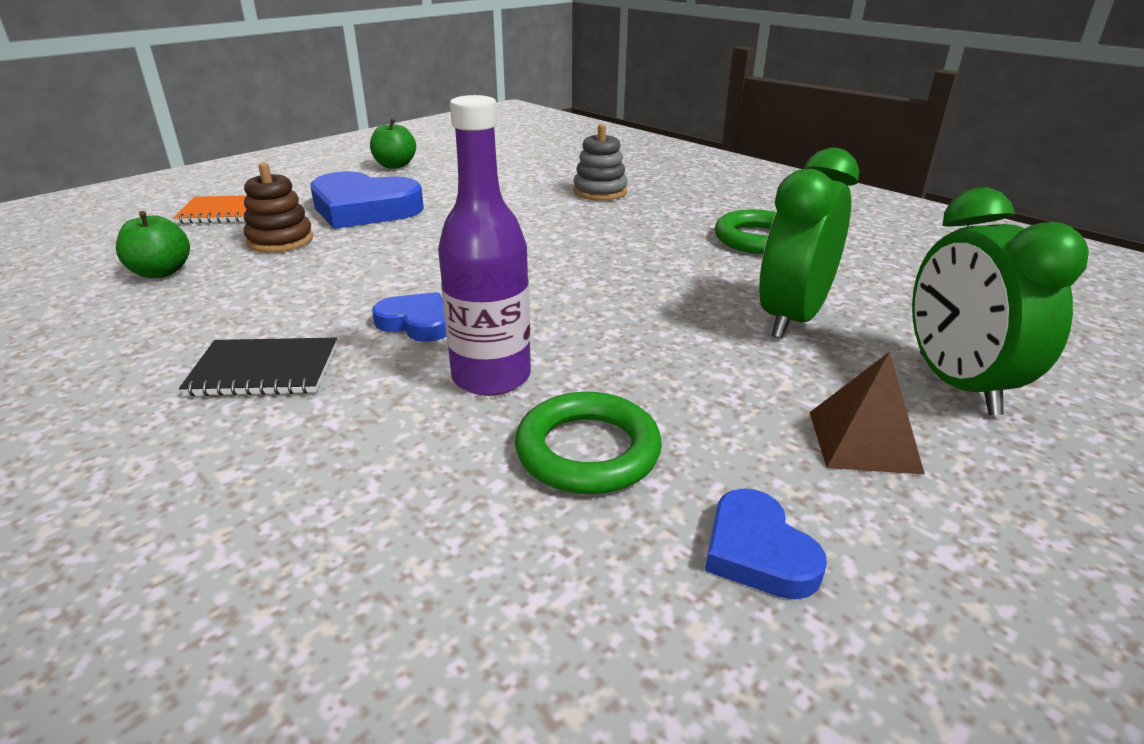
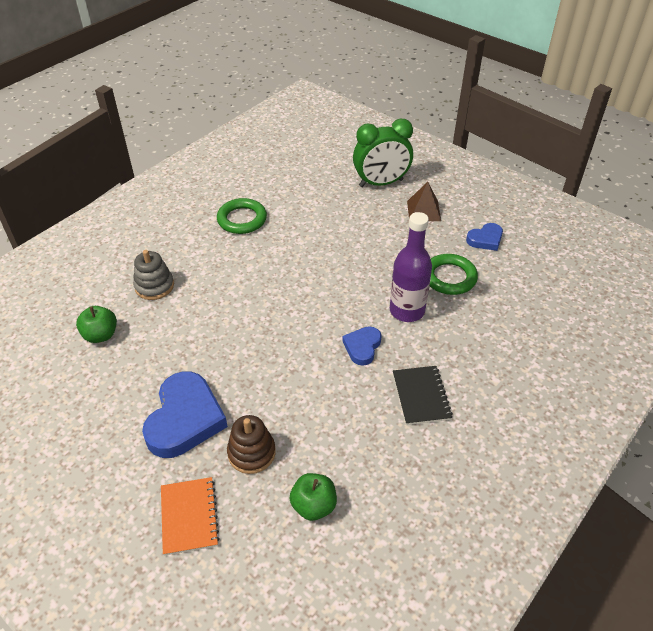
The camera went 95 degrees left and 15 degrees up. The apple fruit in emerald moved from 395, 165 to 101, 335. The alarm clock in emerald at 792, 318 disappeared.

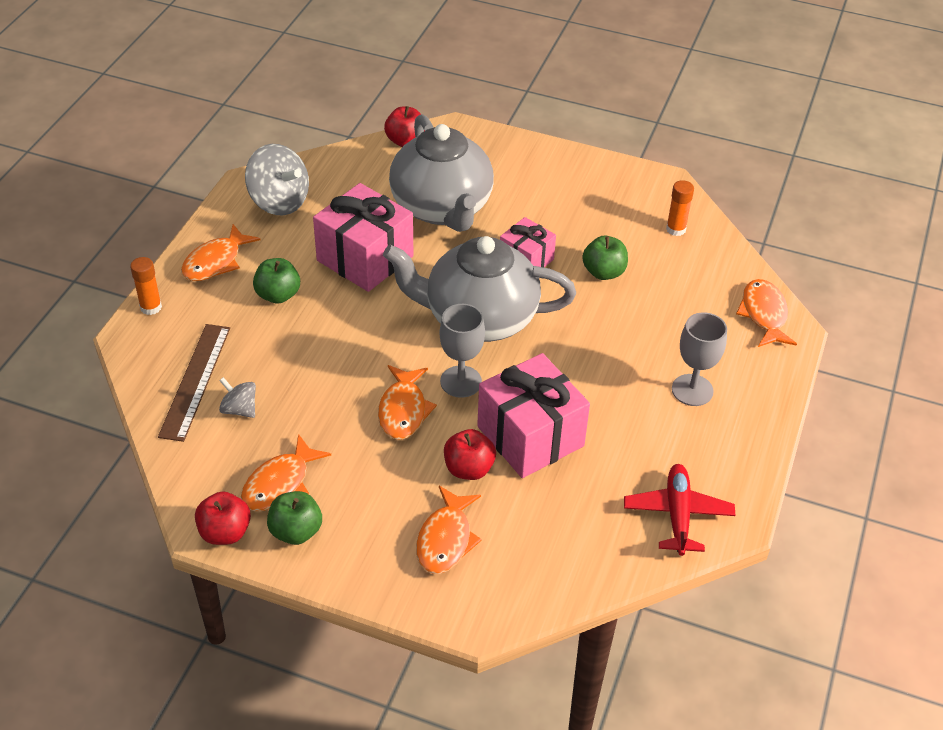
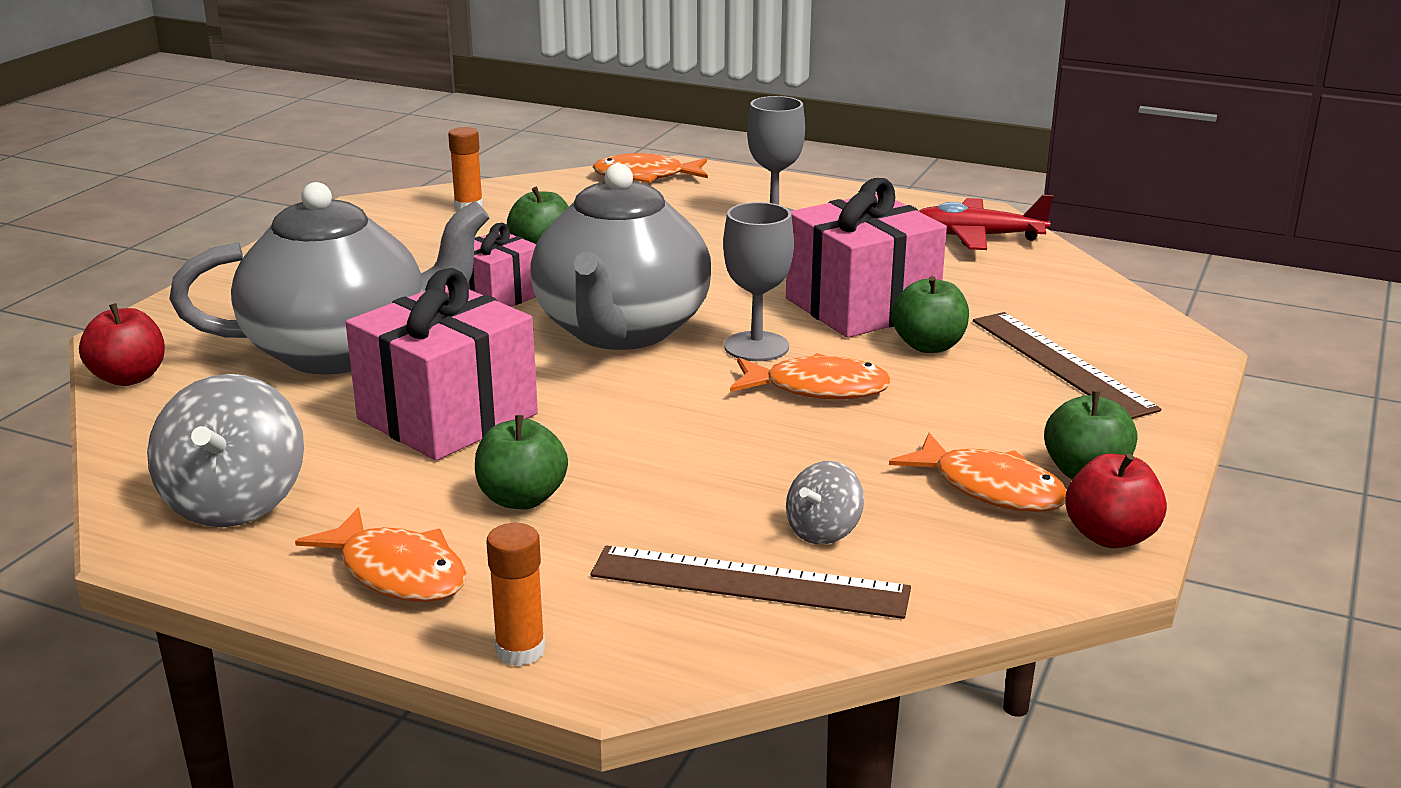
The camera went 85 degrees left and 20 degrees down. The spinning top in ash-grey at 279, 201 turned 135 degrees clockwise. The apple fruit in crimson at 469, 469 became the apple fruit in emerald at 928, 346. The fish figure in orange-coloured at 446, 539 was replaced by the straightedge in dark brown at 1061, 364.

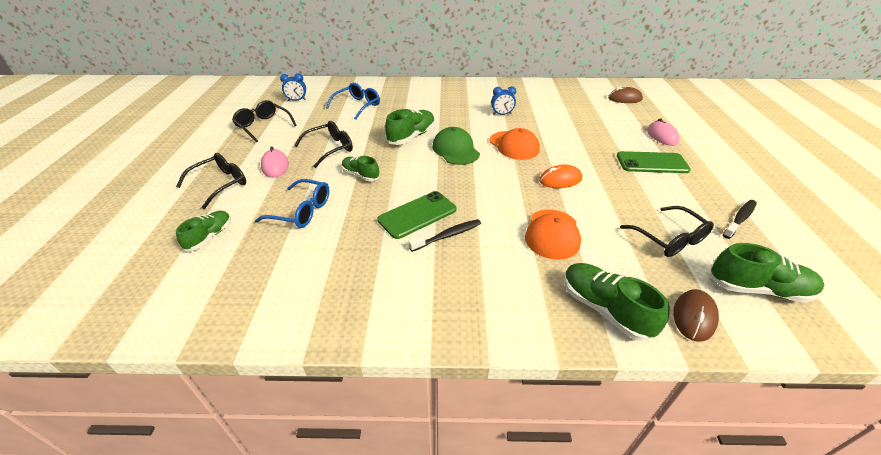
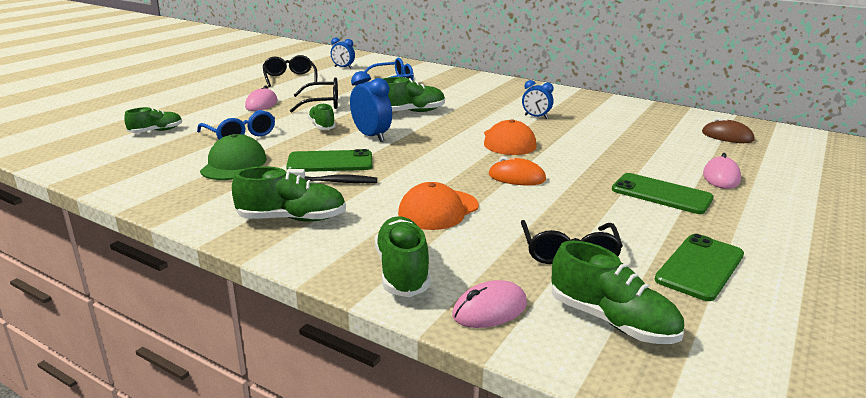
The camera went 30 degrees right and 15 degrees down. The peaked cap in emerald moved from 455, 150 to 234, 164. The glasses in black at 221, 184 disappeared. The dental brush in black at 740, 219 was replaced by the mobile phone in emerald at 700, 267. The mouse in dark brown at 694, 317 became the mouse in rosy at 490, 310. The alarm clock in royal blue at 371, 136 appeared. The sneaker in emerald at 292, 219 appeared.

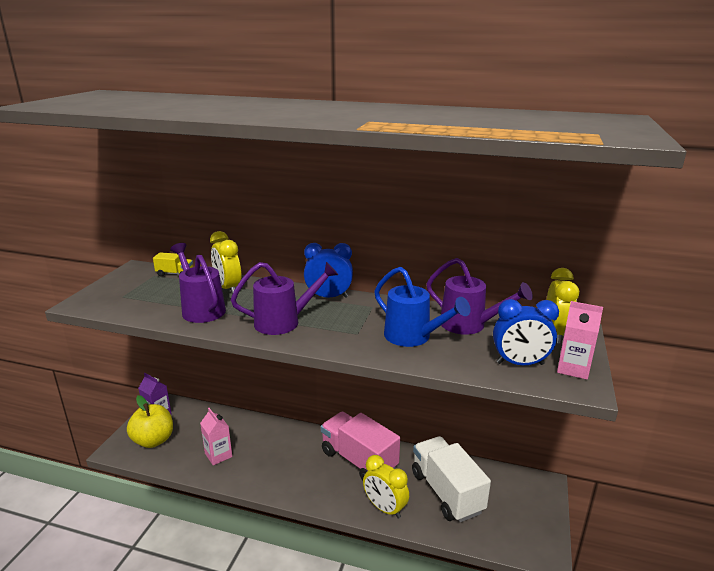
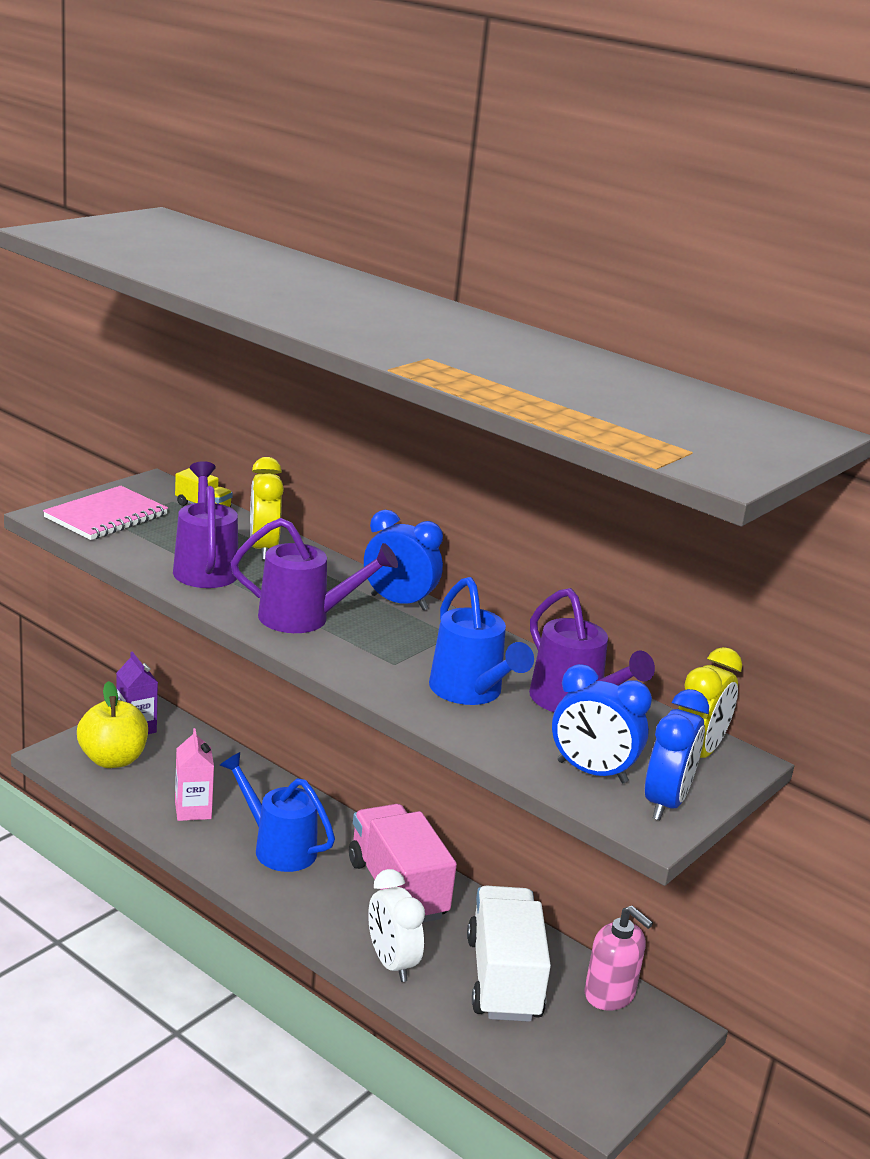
The camera went 20 degrees right and 0 degrees up. The carton in rosy at 573, 368 was replaced by the alarm clock in royal blue at 665, 803. The alarm clock in golden at 384, 508 became the alarm clock in pure white at 391, 963. The notepad in rosy at 106, 516 appeared. The watering can in royal blue at 278, 847 appeared. The soap pump in rosy at 610, 994 appeared.

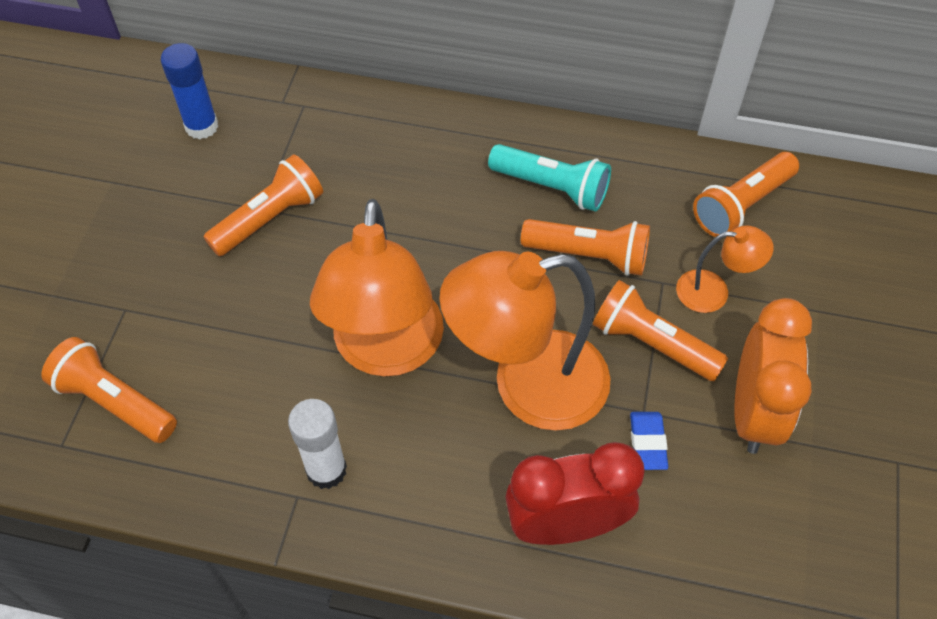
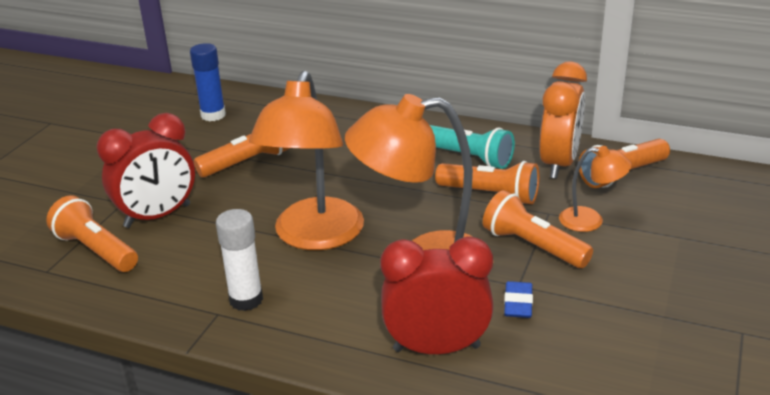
The camera went 10 degrees right and 25 degrees down. The alarm clock in orange-coloured moved from 753, 412 to 559, 164. The alarm clock in crimson at 157, 216 appeared.

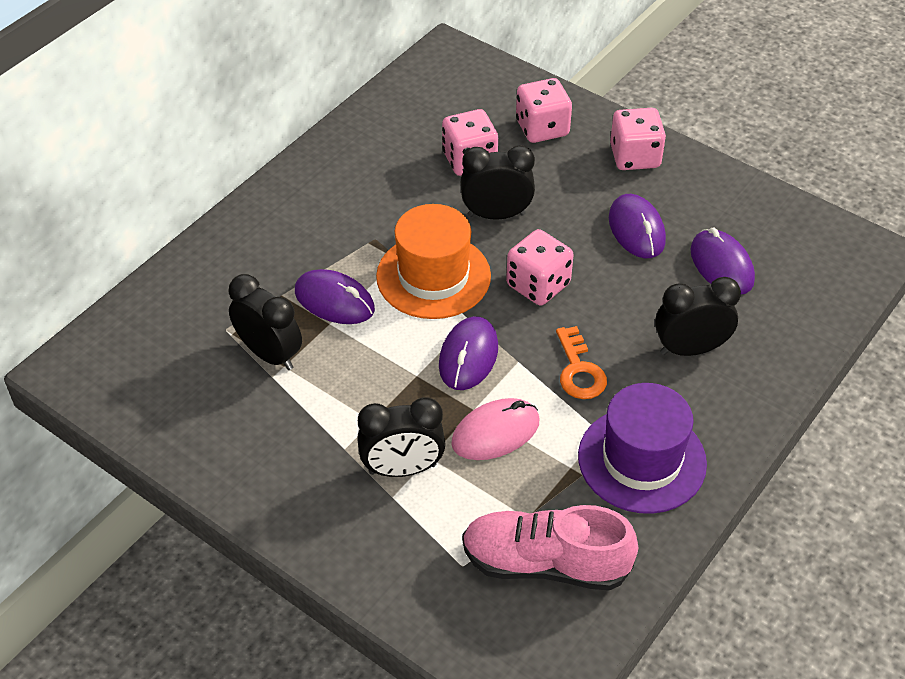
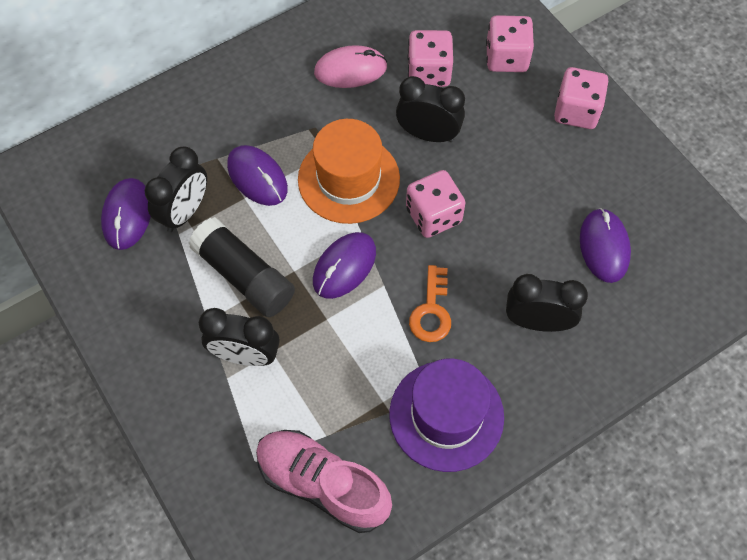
The camera went 20 degrees right and 15 degrees up. The mouse in purple moved from 636, 230 to 127, 215. The alarm clock in black at 270, 354 turned 60 degrees clockwise. The mouse in rosy moved from 495, 433 to 350, 70. The glue stick in black at 244, 276 appeared.

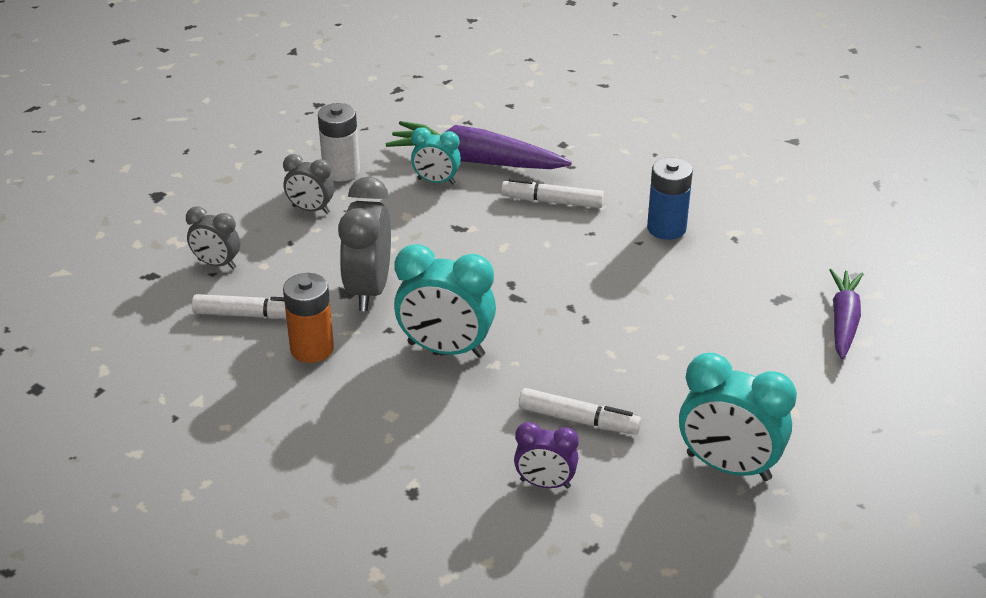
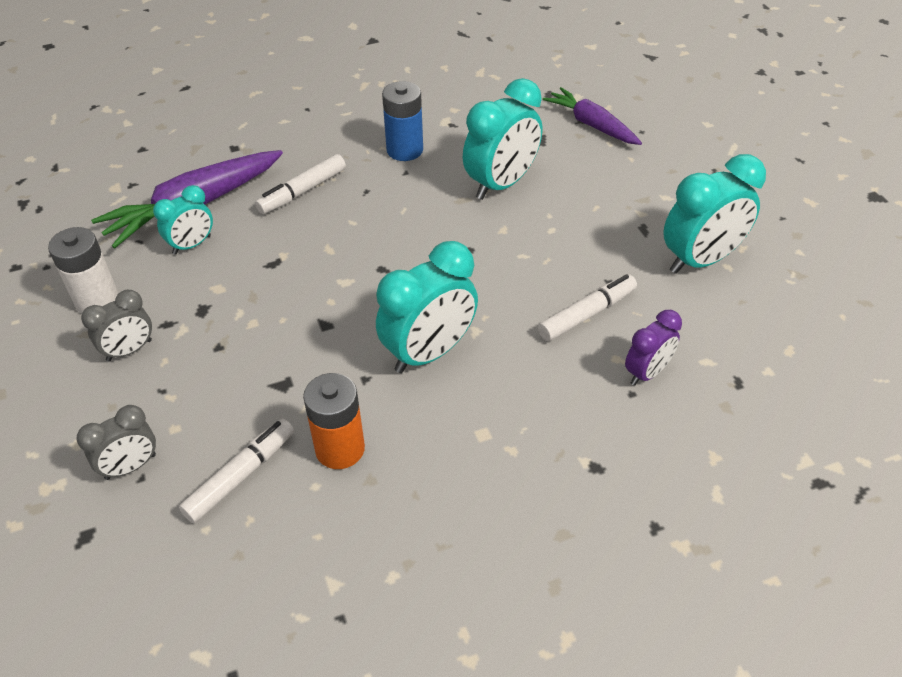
The camera went 55 degrees left and 10 degrees up. The alarm clock in ash-grey at 369, 290 disappeared. The alarm clock in teal at 501, 184 appeared.

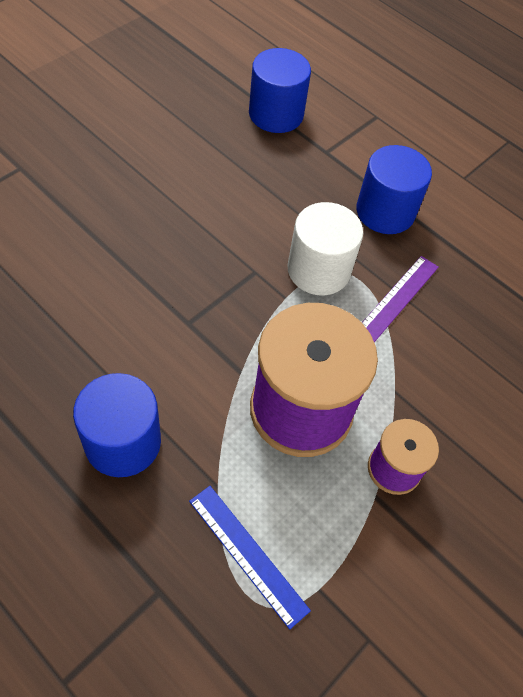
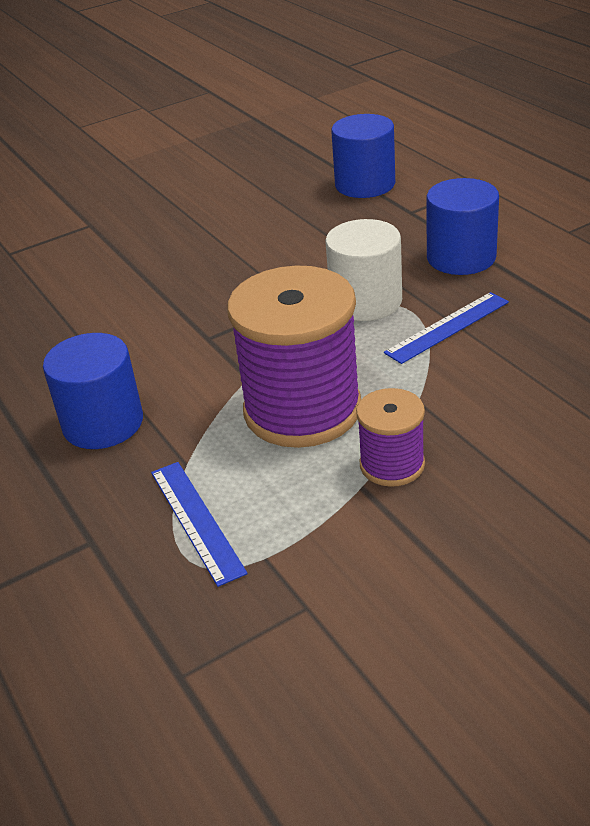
The camera went 25 degrees right and 20 degrees down. The straightedge in purple at 396, 300 became the straightedge in royal blue at 447, 327.

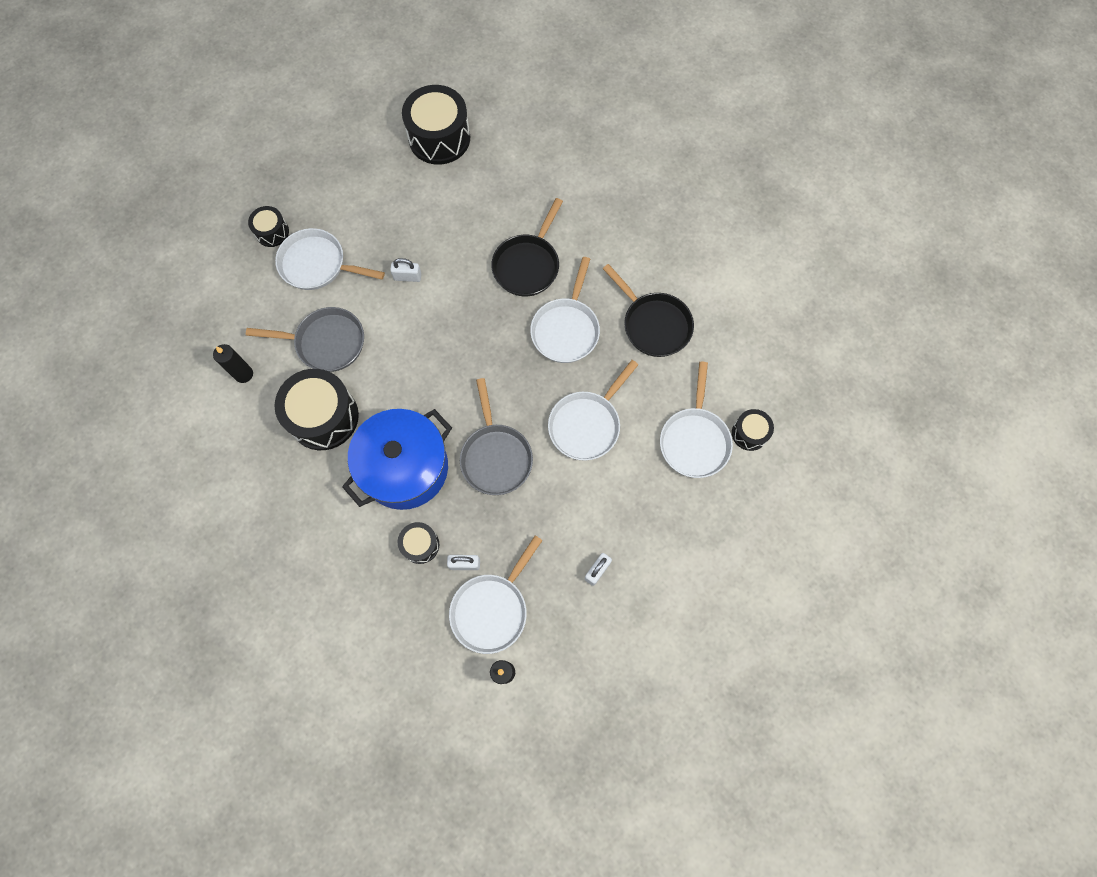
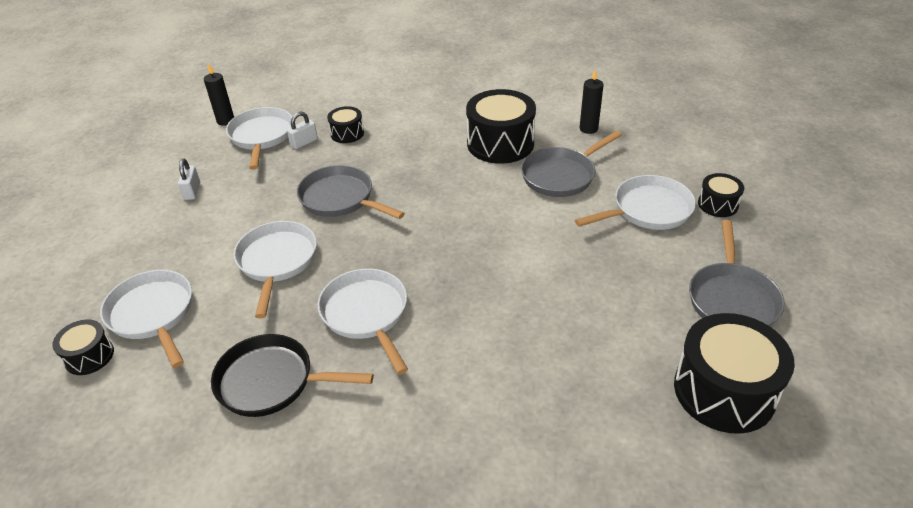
The camera went 140 degrees right and 30 degrees down. The frying pan in black at 528, 265 disappeared. The padlock in pure white at 407, 277 disappeared. The cooking pot in royal blue at 405, 468 disappeared. The frying pan in ash-grey at 732, 298 appeared.

